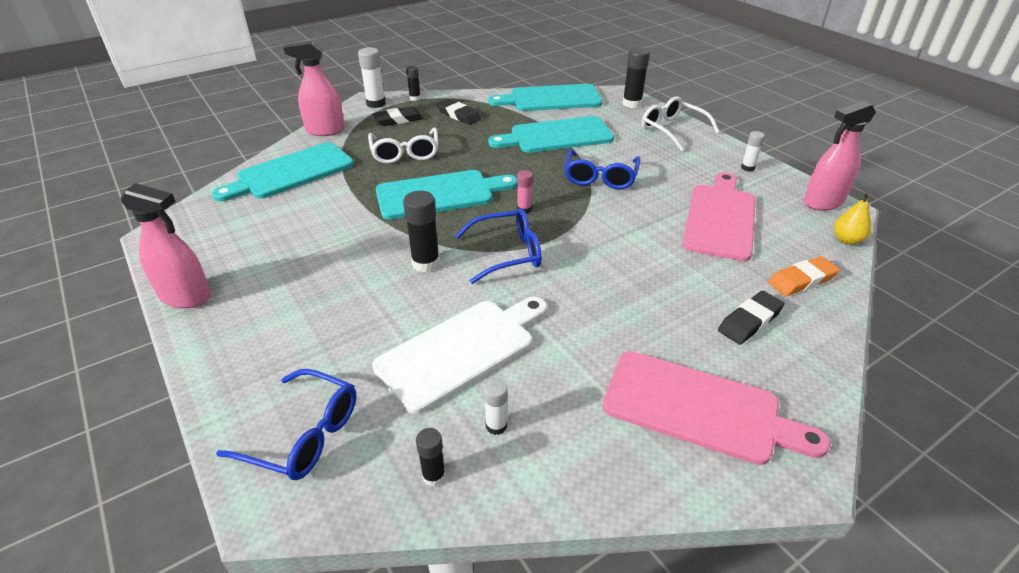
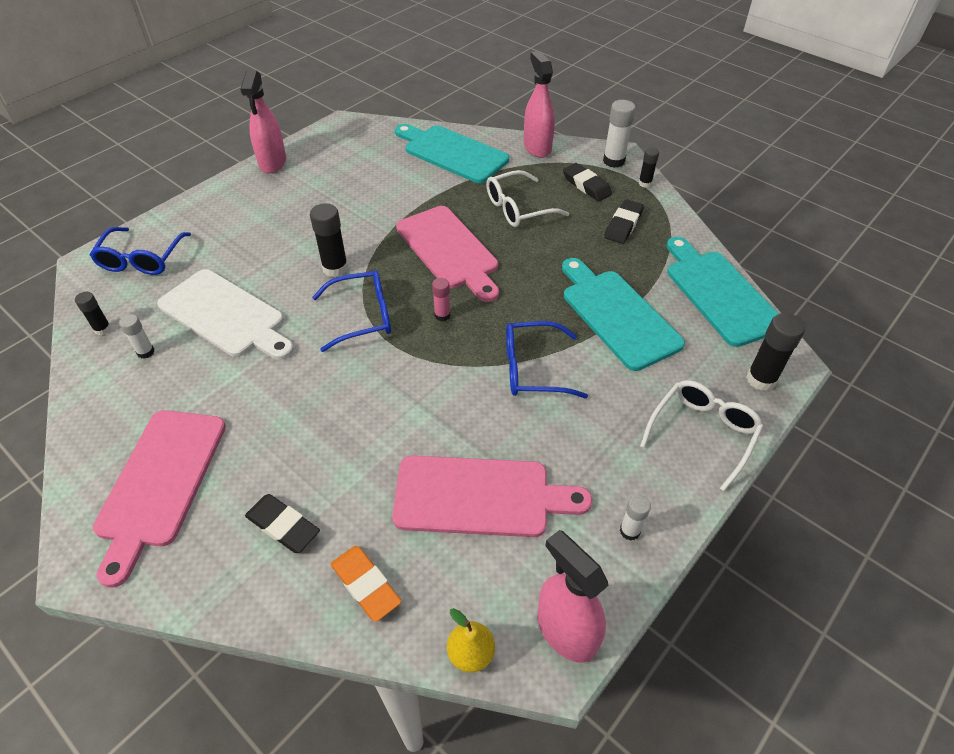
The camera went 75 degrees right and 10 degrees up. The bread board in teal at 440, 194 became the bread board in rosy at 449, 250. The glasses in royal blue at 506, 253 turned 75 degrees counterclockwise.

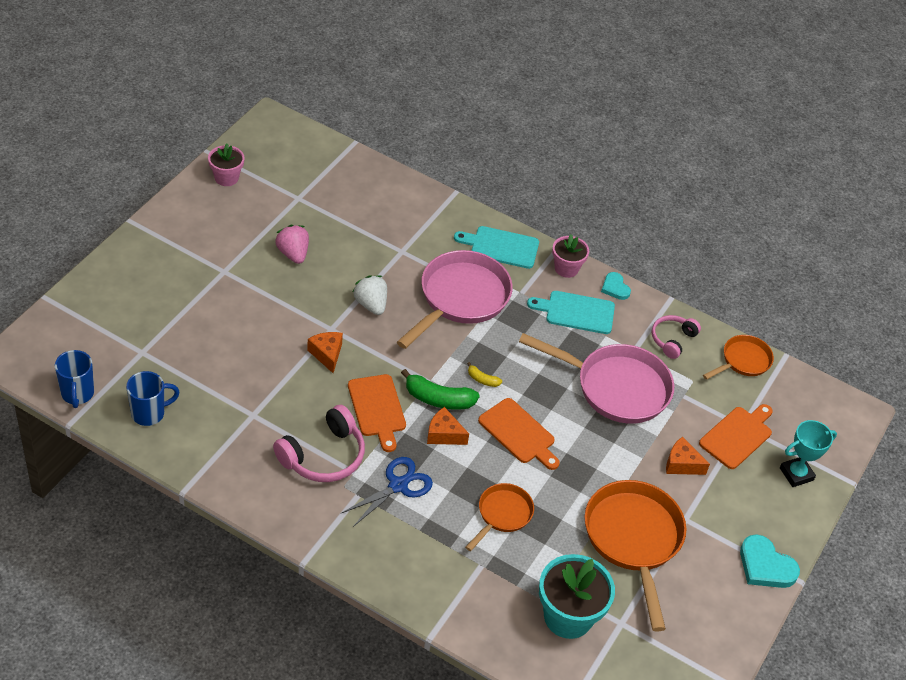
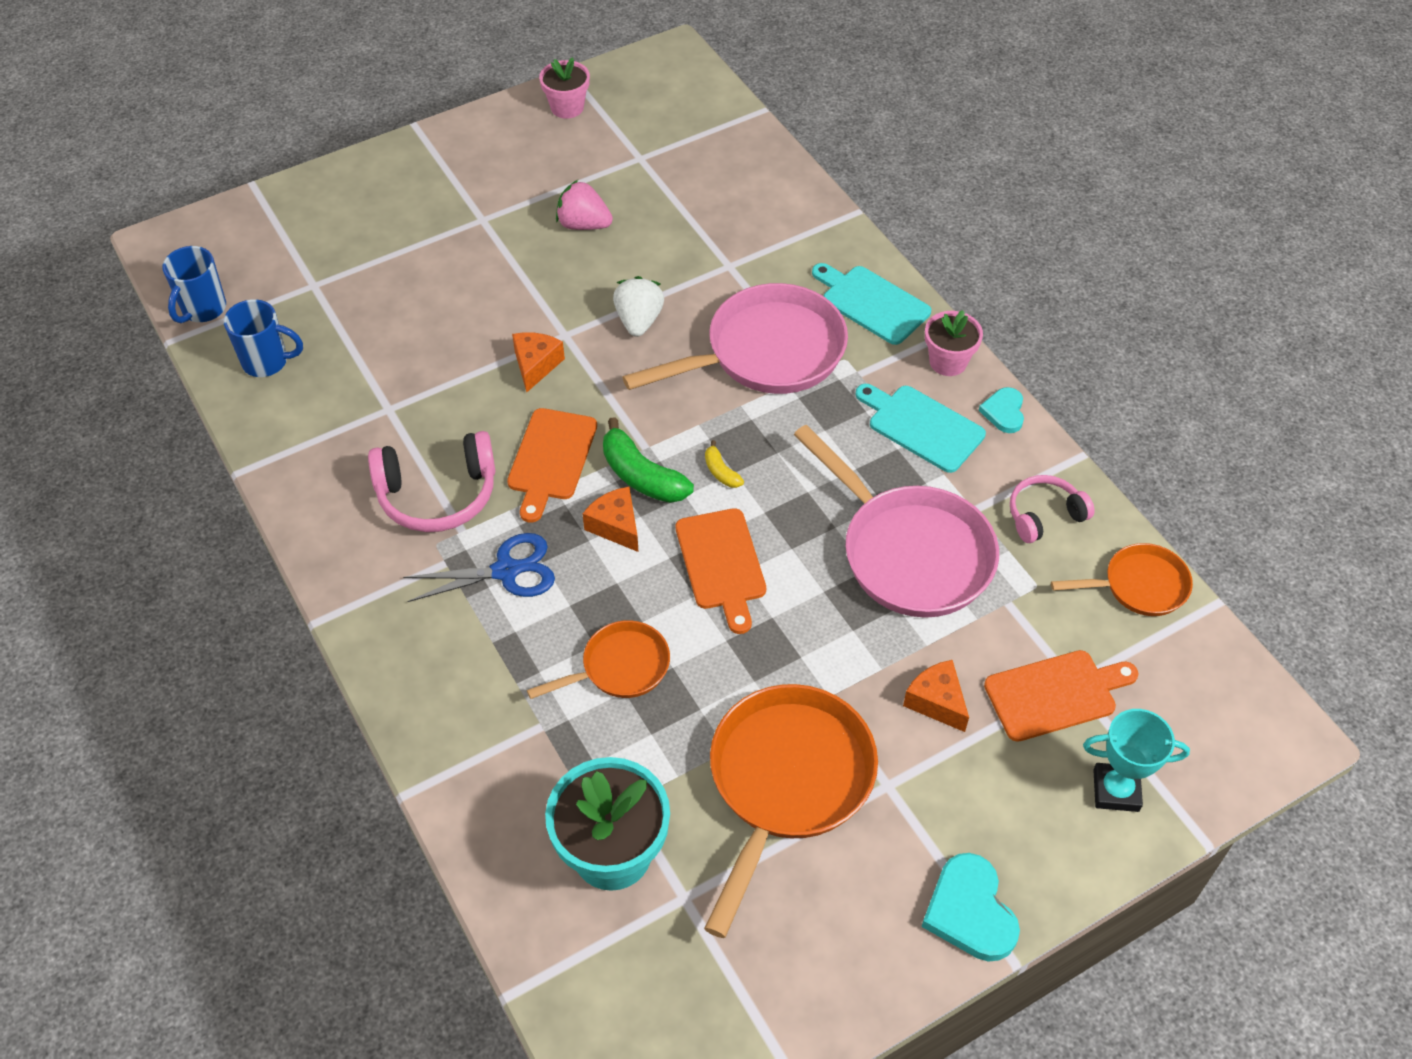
The camera went 35 degrees right and 5 degrees up. The strawberry in rosy at 293, 254 turned 75 degrees counterclockwise.

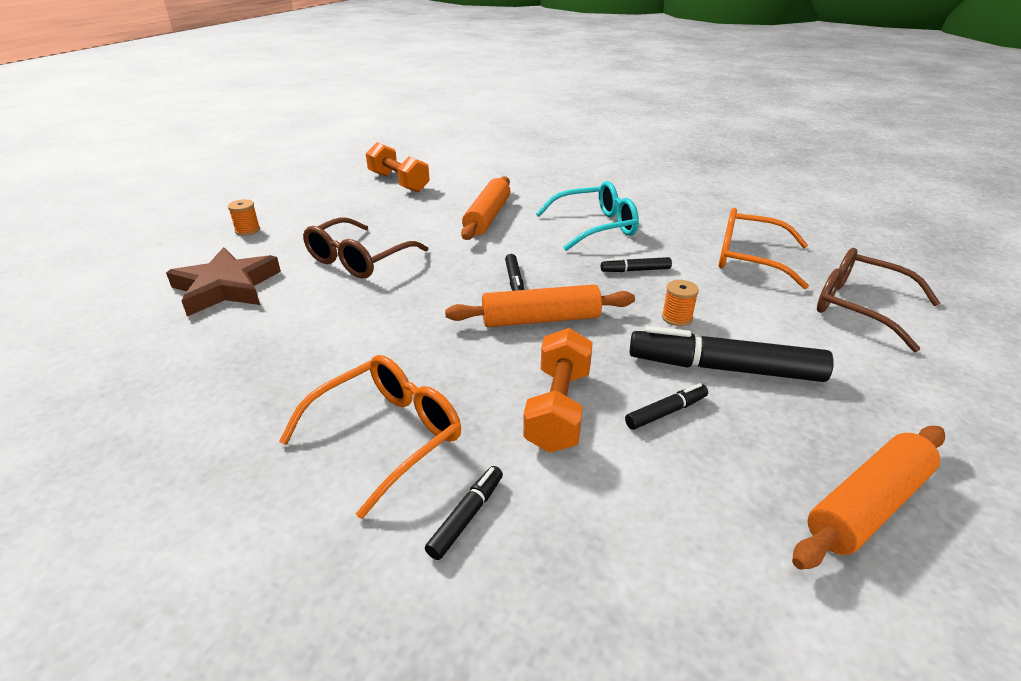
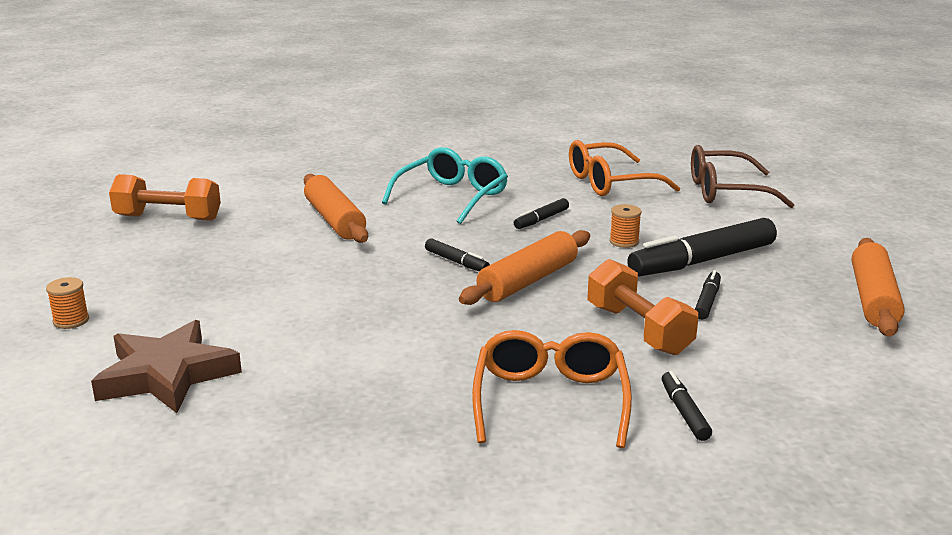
The camera went 40 degrees left and 10 degrees down. The glasses in dark brown at 358, 260 disappeared.

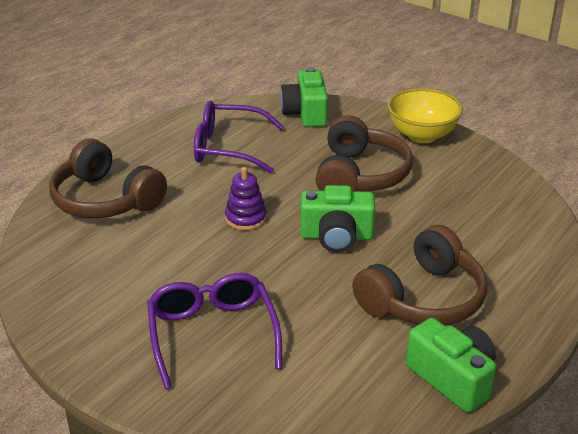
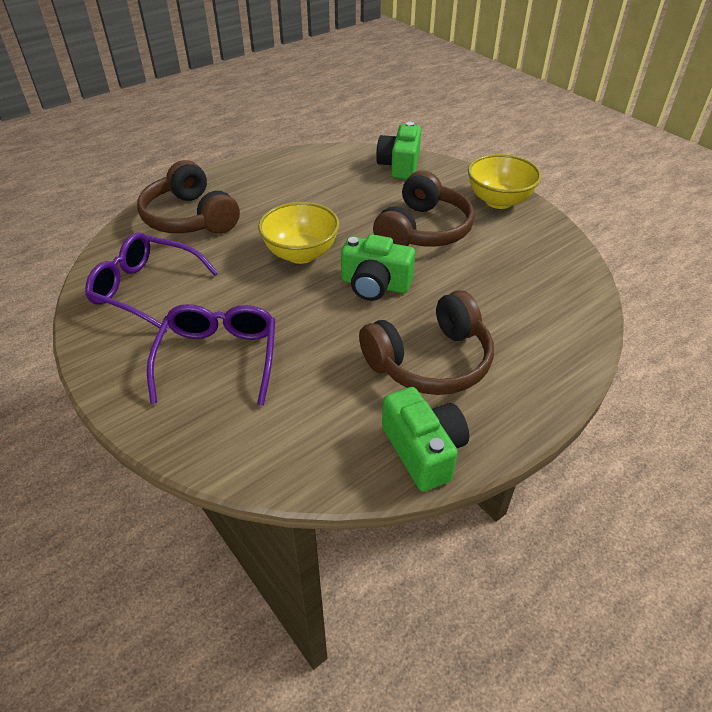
The camera went 15 degrees right and 10 degrees up. The glasses in purple moved from 229, 148 to 147, 289. The stacking toy in purple at 246, 218 was replaced by the bowl in golden at 301, 254.

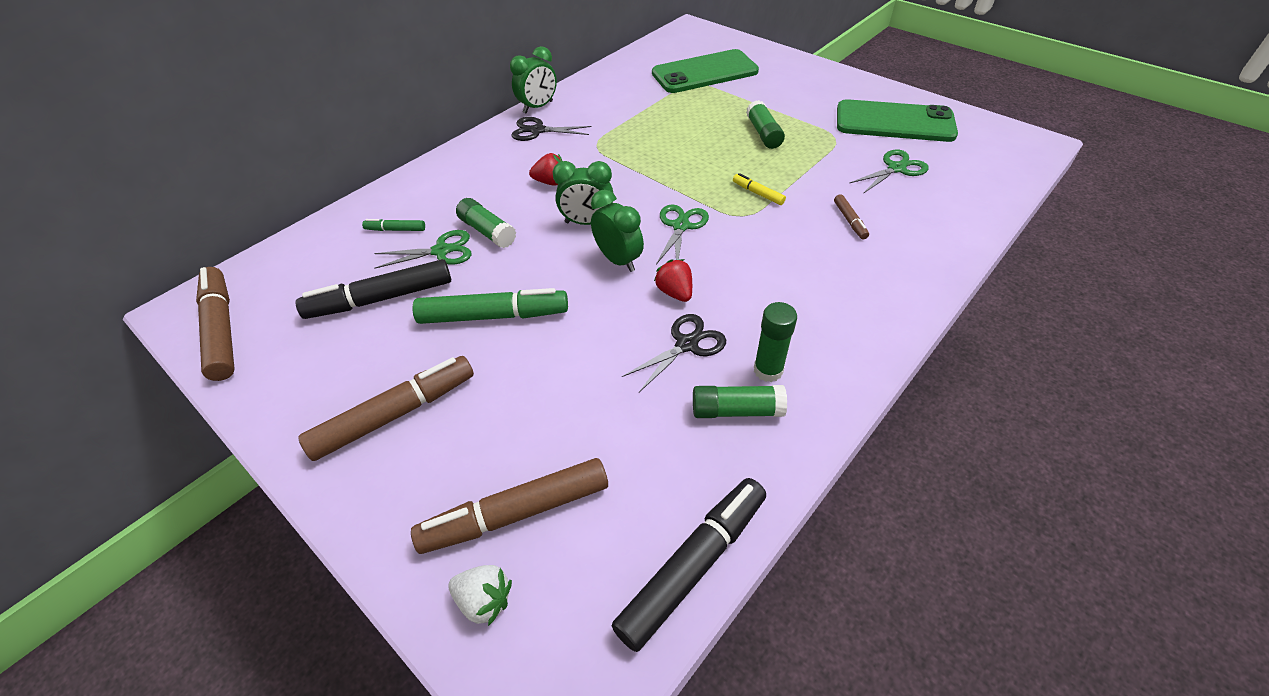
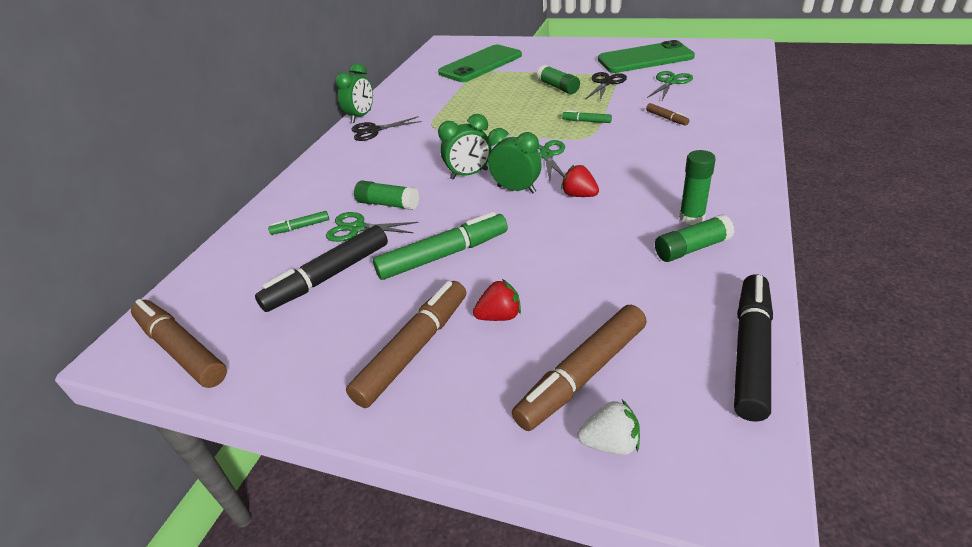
The camera went 20 degrees left and 10 degrees down. The strawberry in crimson moved from 550, 182 to 500, 316. The marker pen in golden at 758, 193 became the marker pen in emerald at 586, 121. The scissors in emerald at 441, 251 turned 135 degrees counterclockwise. The scissors in black moved from 686, 344 to 606, 83.

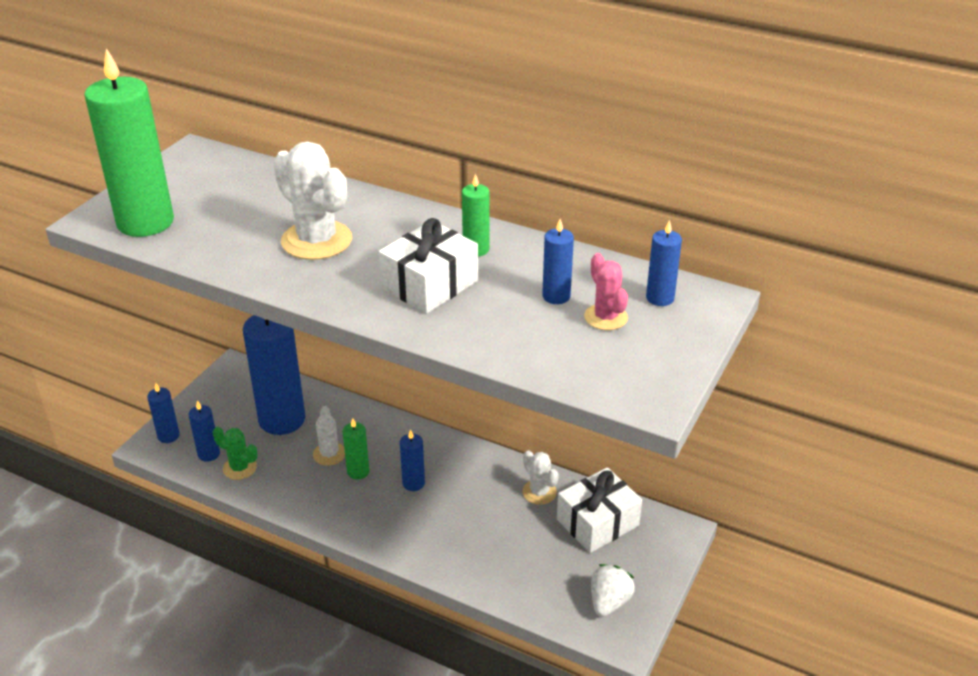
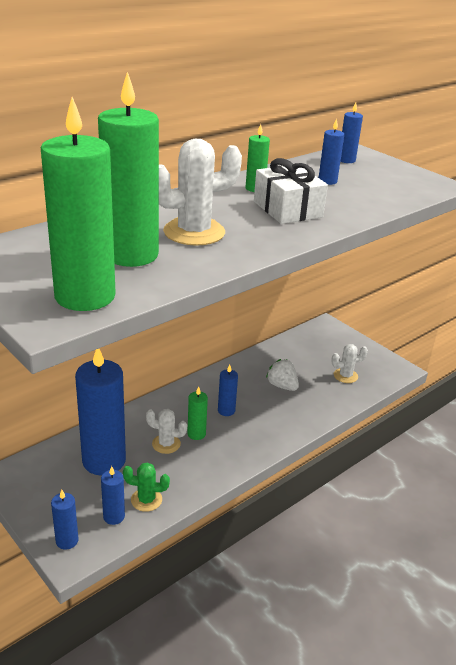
The camera went 70 degrees left and 5 degrees down. The cactus in rosy at 605, 317 disappeared. The cactus in emerald at 240, 468 turned 45 degrees clockwise. The cactus in pure white moved from 539, 492 to 345, 376. The present in pure white at 597, 522 disappeared. The strawberry in pure white moved from 609, 602 to 282, 386. The candle in emerald at 131, 255 appeared.

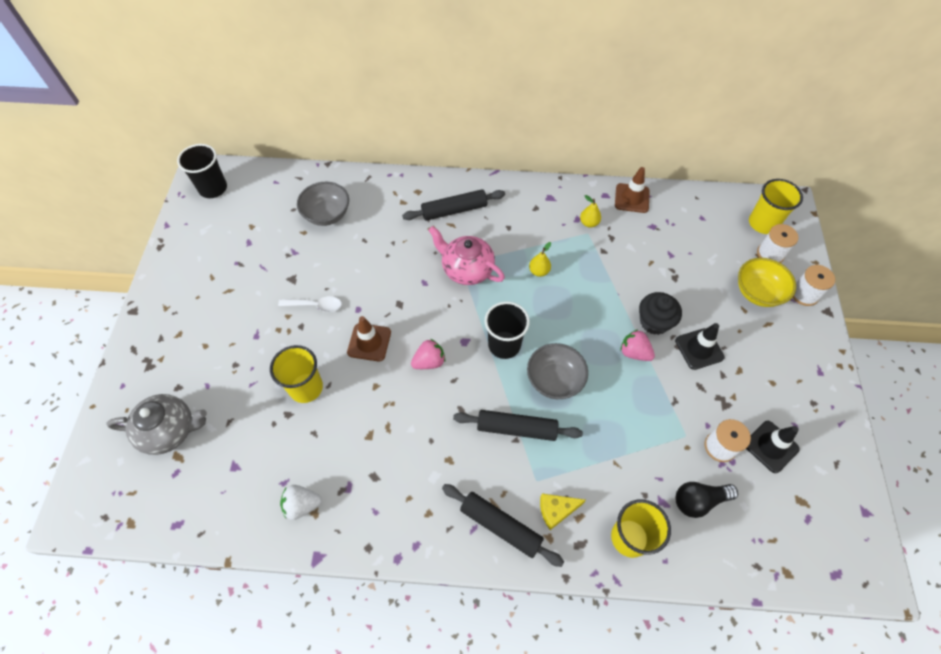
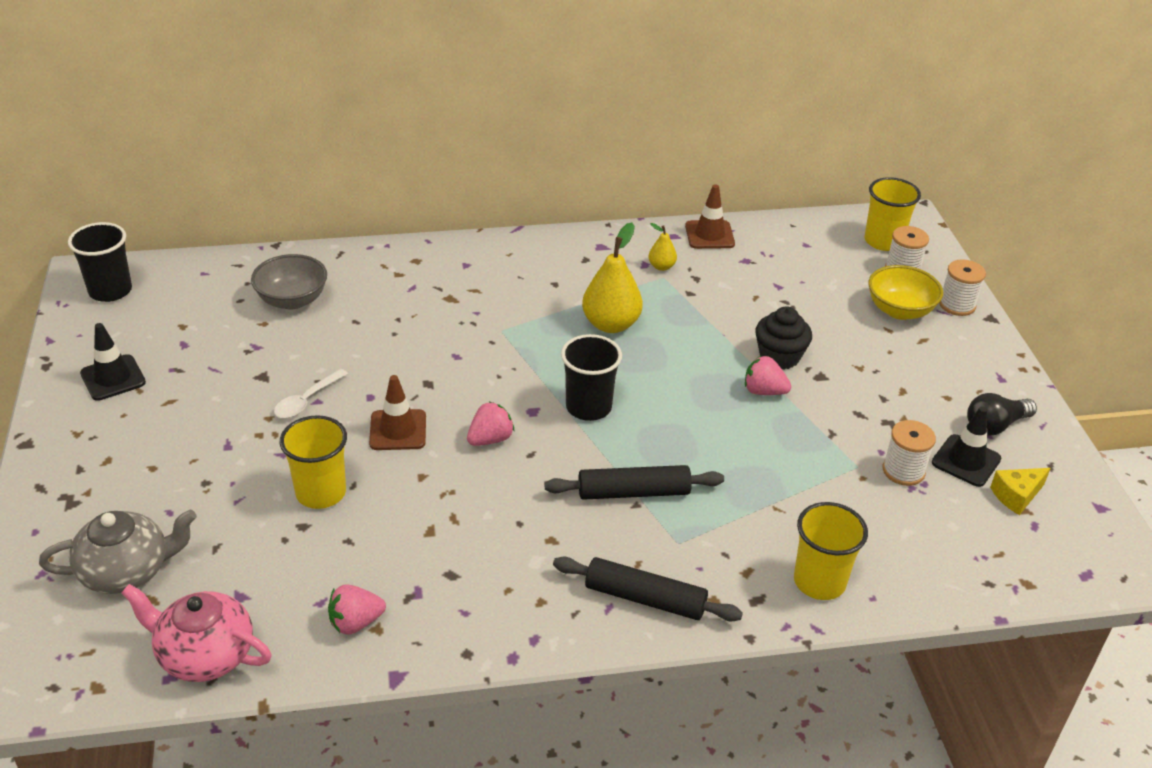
The camera went 15 degrees left and 20 degrees down. The dough roller in black at 454, 210 disappeared. The tea pot in rosy moved from 466, 269 to 204, 654. The toy pear in golden at 539, 271 changed to 1.99 times the size. The spoon in pure white at 315, 305 turned 135 degrees clockwise. The safety cone in black moved from 699, 349 to 113, 378. The bowl in ash-grey at 554, 380 disappeared. The light bulb in black moved from 699, 501 to 995, 425. The strawberry in pure white at 302, 505 became the strawberry in rosy at 355, 622. The piece of cheese in golden moved from 556, 510 to 1016, 496.

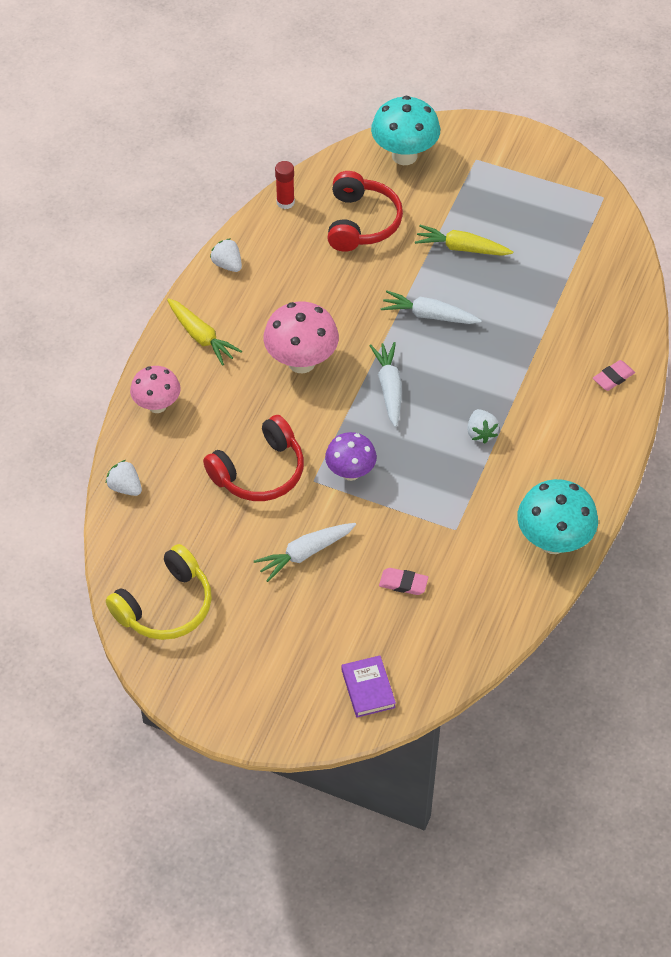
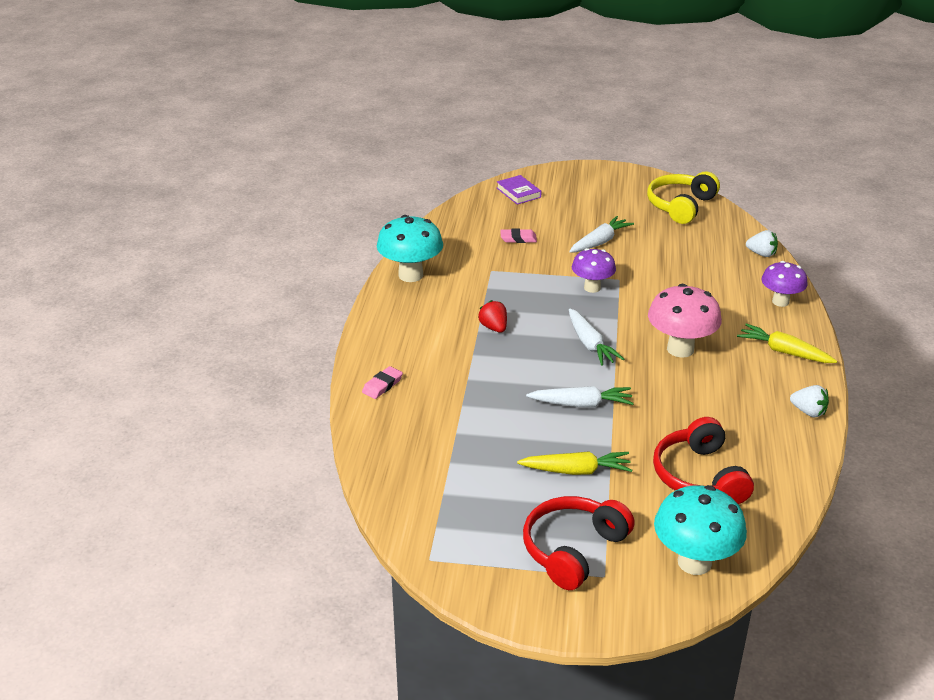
The camera went 165 degrees right and 20 degrees down. The glue stick in crimson at 285, 202 disappeared. The mushroom in rosy at 157, 405 became the mushroom in purple at 780, 302. The strawberry in pure white at 481, 433 became the strawberry in crimson at 494, 328. The headset in crimson moved from 259, 472 to 573, 550.

